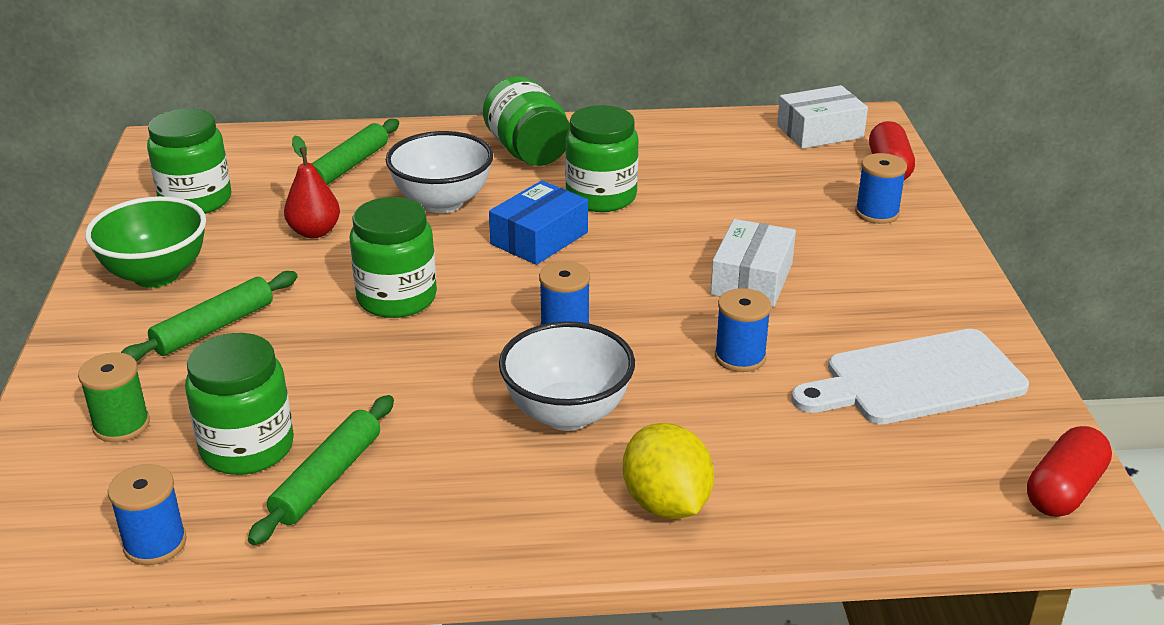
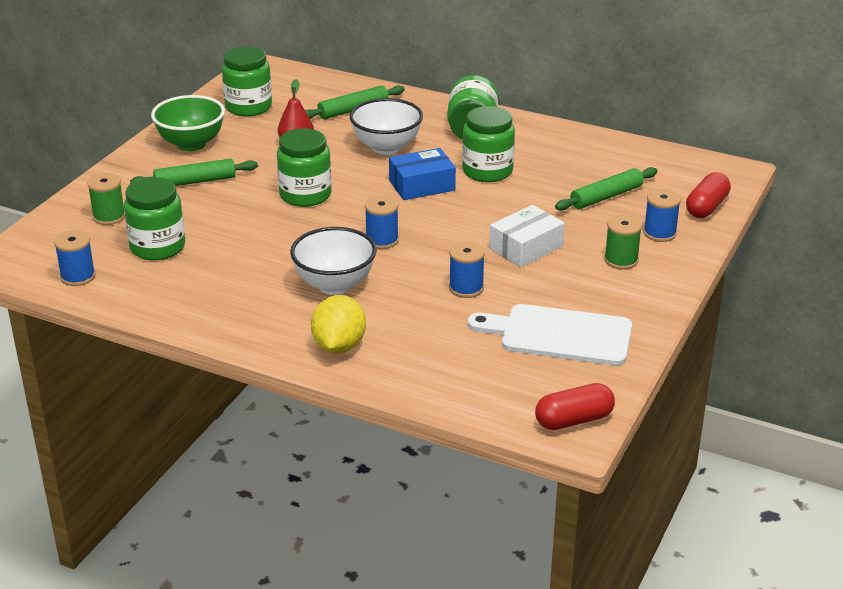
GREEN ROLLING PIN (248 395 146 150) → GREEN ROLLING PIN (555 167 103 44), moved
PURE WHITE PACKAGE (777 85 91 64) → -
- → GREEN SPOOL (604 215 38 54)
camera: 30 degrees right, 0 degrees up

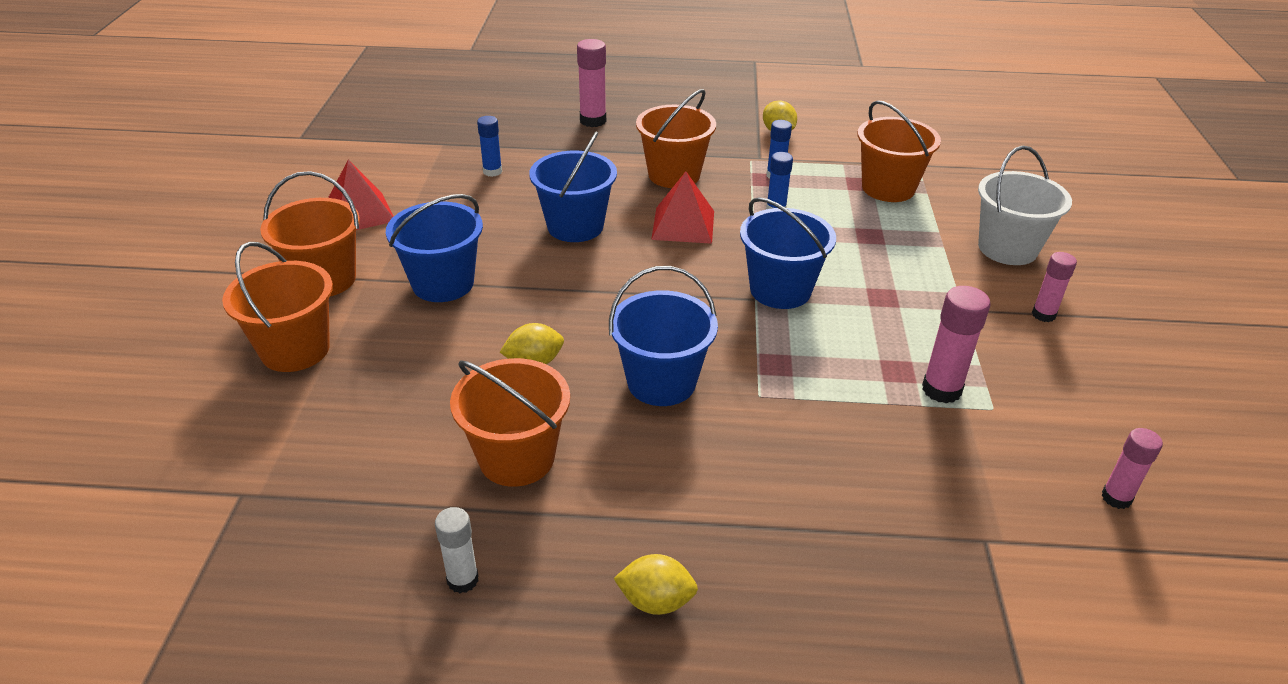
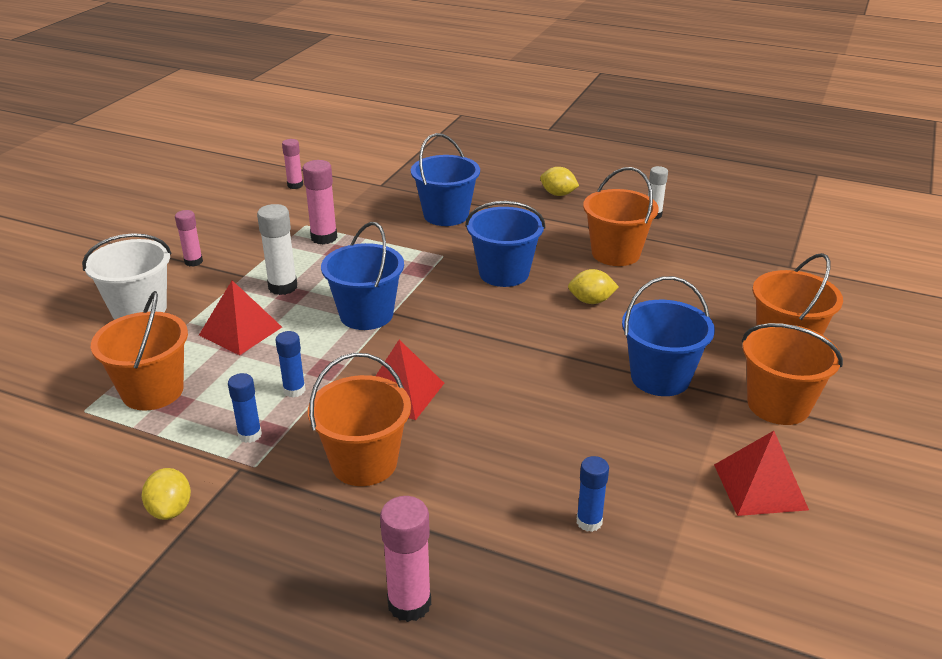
BLUE BUCKET (529 131 88 111) → BLUE BUCKET (411 133 69 93), moved
- → RED PYRAMID (199 280 83 75)
- → PURE WHITE STICK OF GLUE (257 204 40 91)
camera: 160 degrees left, 5 degrees down

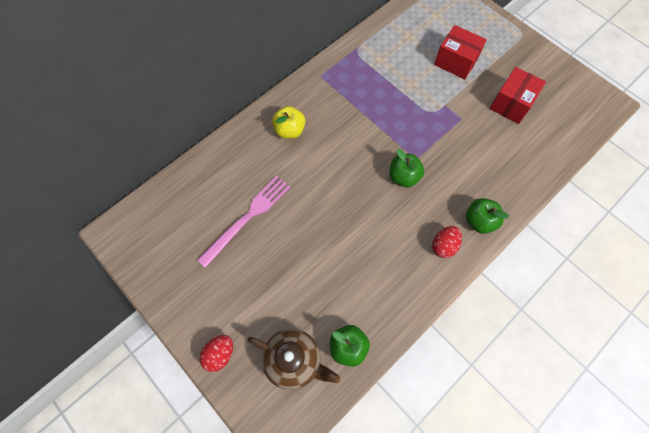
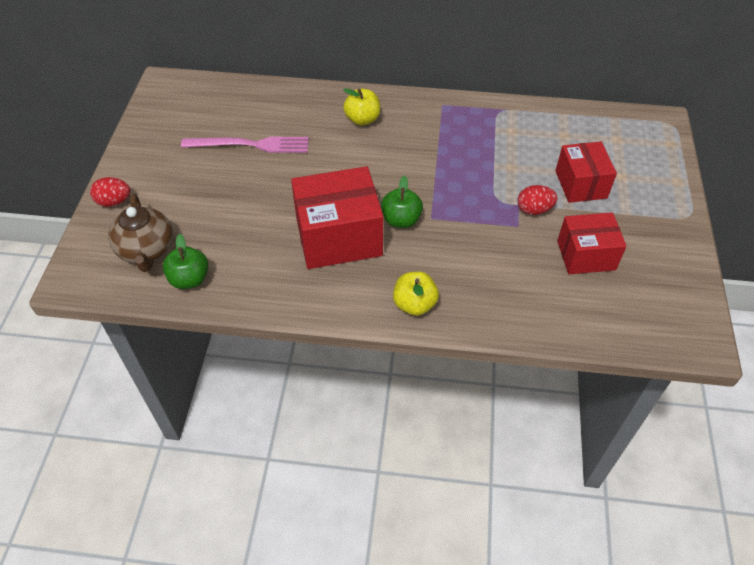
RED EGG SHAPE (432 226 30 32) → RED EGG SHAPE (517 185 41 30), moved
GREEN APPLE (466 198 43 36) → YELLOW APPLE (393 272 46 44)
- → RED PACKAGE (291 166 92 103)
camera: 50 degrees right, 15 degrees down

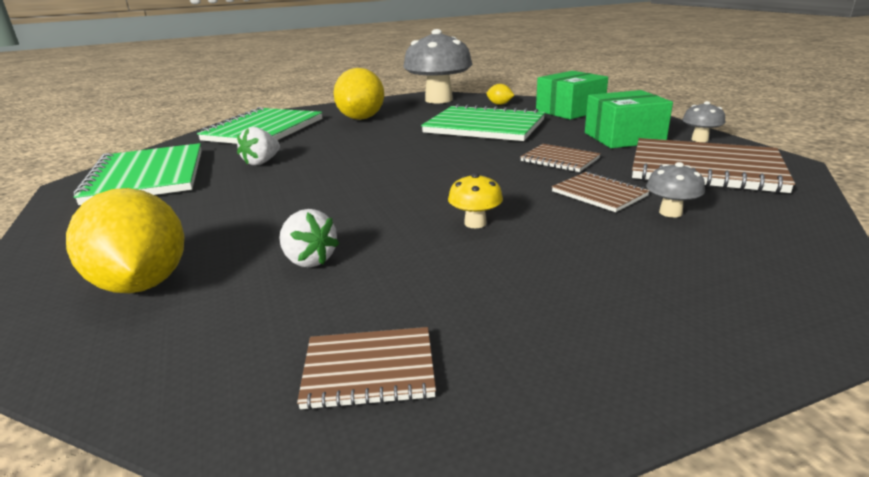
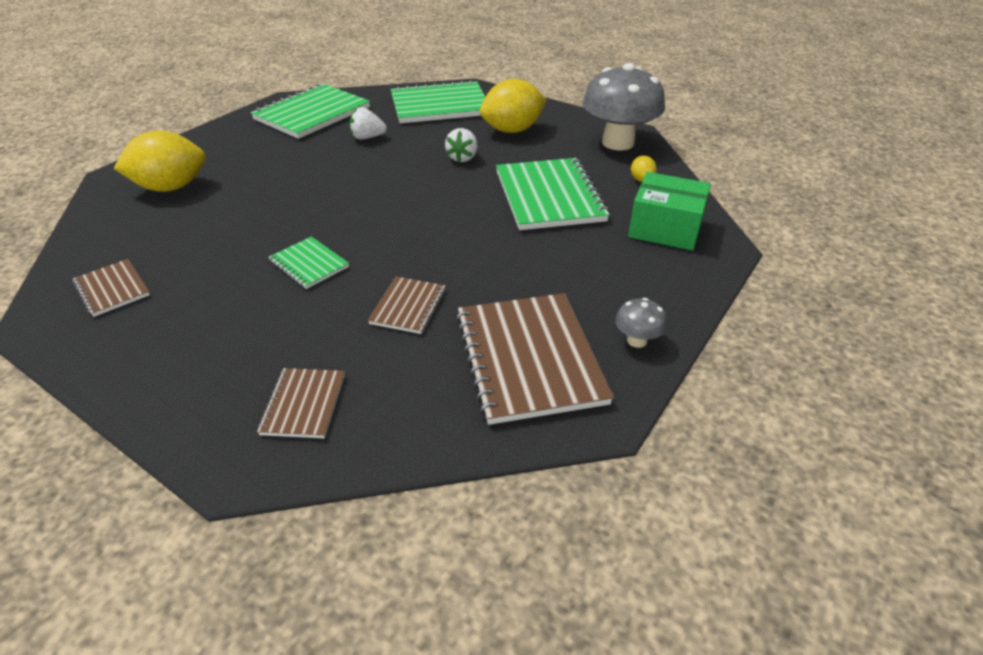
YELLOW LEMON (66 188 118 105) → YELLOW LEMON (114 131 92 61), 45 degrees clockwise
PURE WHITE BERRY (279 209 60 58) → PURE WHITE BERRY (445 128 33 34), moved
YELLOW FUNGUS (448 173 55 55) → GREEN EXERCISE BOOK (269 237 80 52)
BROWN EXERCISE BOOK (520 144 81 28) → BROWN EXERCISE BOOK (257 368 88 70), moved
GREEN PACKAGE (585 90 88 58) → -
GRAY FUNGUS (646 162 59 56) → -
camera: 55 degrees right, 15 degrees up

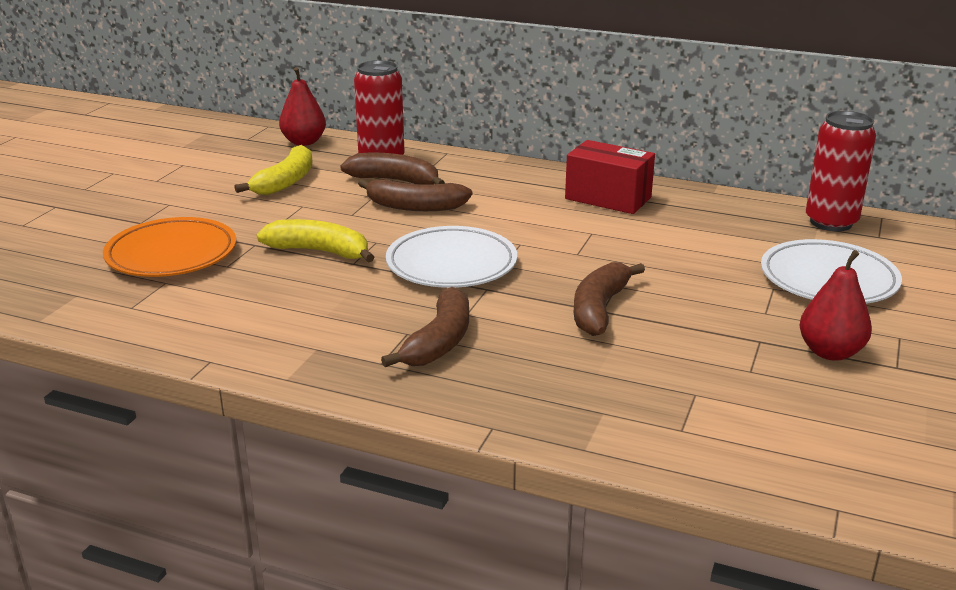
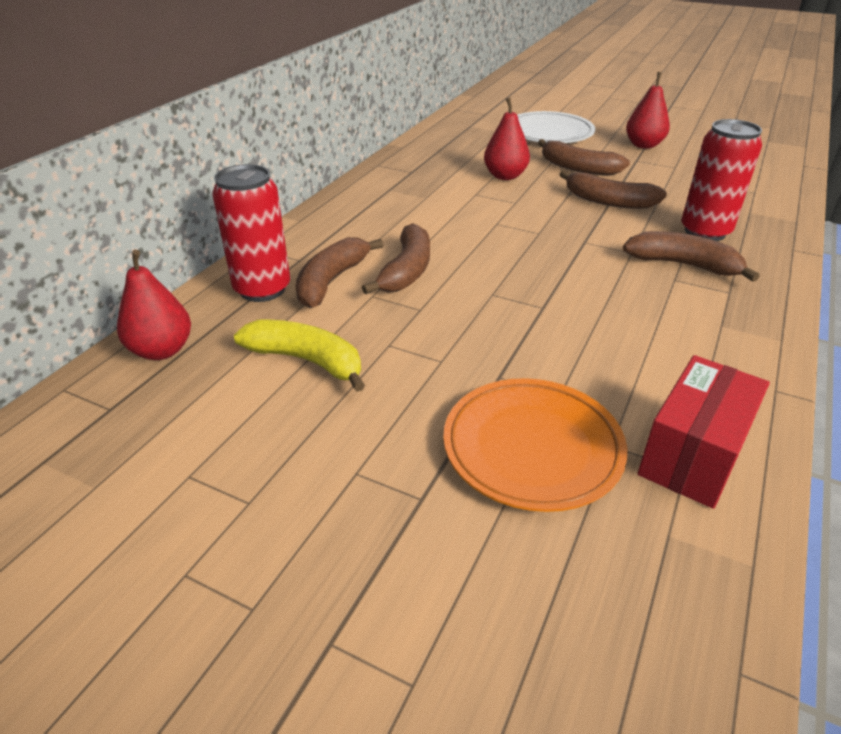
YELLOW BANANA FRUIT (257 219 117 44) → -
PURE WHITE PLATE (386 226 131 62) → -
RED PACKAGE (565 140 90 74) → RED PACKAGE (638 355 132 154), moved
RED SODA CAN (806 111 70 120) → RED SODA CAN (681 119 81 122), moved
- → RED PEAR FRUIT (484 98 46 82)
- → BROWN BANANA FRUIT (538 139 92 36)
camera: 85 degrees left, 10 degrees up

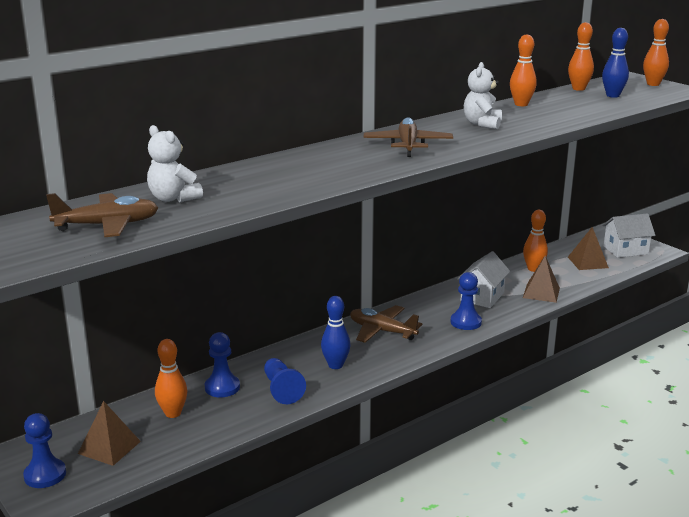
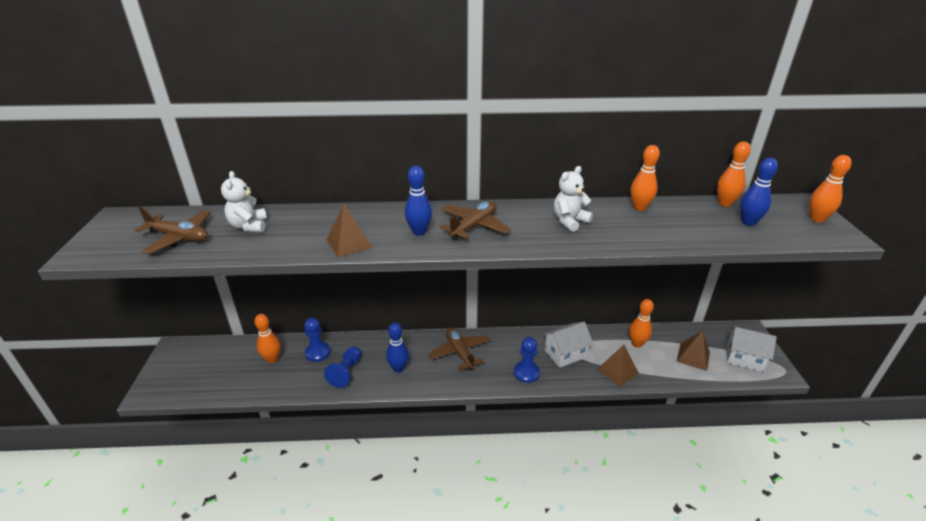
BLUE GAME PAWN (23 413 43 75) → -
BROWN PYRAMID (78 401 63 65) → BROWN PYRAMID (327 203 46 54), moved
- → BLUE SKITTLE (405 166 27 69)
camera: 35 degrees right, 10 degrees up

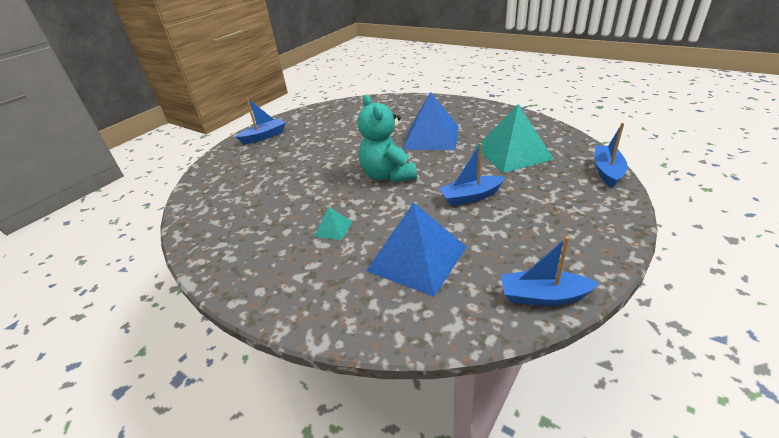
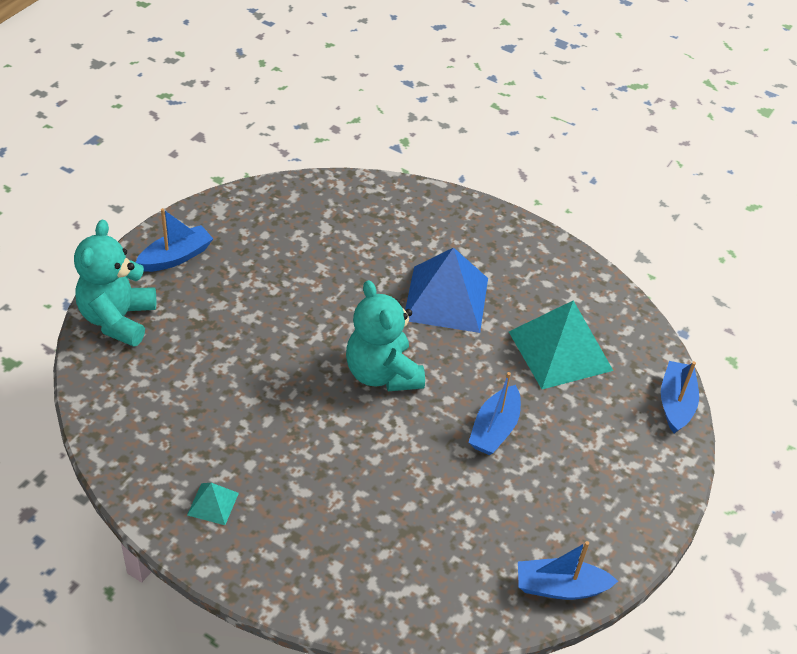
TEAL PYRAMID (314 207 38 33) → TEAL PYRAMID (187 483 52 42), moved
BLUE PYRAMID (366 202 100 95) → -
BLUE BOAT (439 143 66 63) → BLUE BOAT (468 372 53 83), 45 degrees counterclockwise
- → TEAL TEDDY (74 220 82 127)
camera: 10 degrees left, 10 degrees up

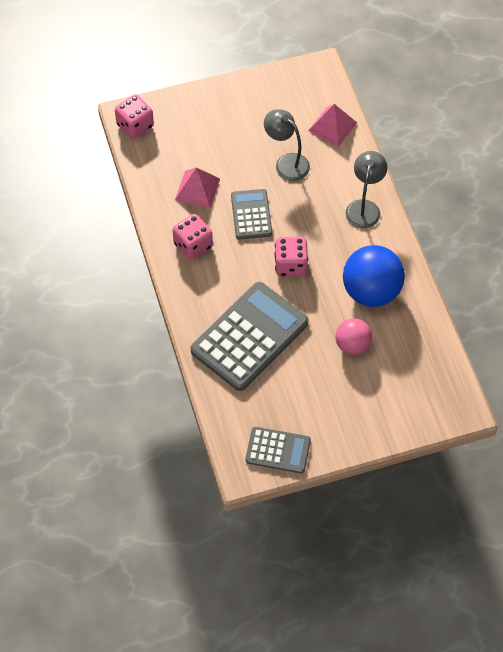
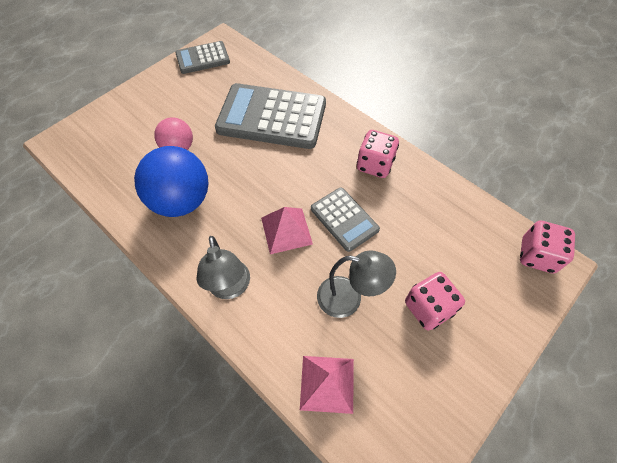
PINK PYRAMID (175 167 45 41) → PINK PYRAMID (261 207 52 47), moved
GRAY CALCULATOR (190 282 119 109) → GRAY CALCULATOR (215 83 111 66), 90 degrees clockwise
PINK DIE (275 237 33 39) → PINK DIE (405 272 60 58), moved
camera: 150 degrees right, 0 degrees up

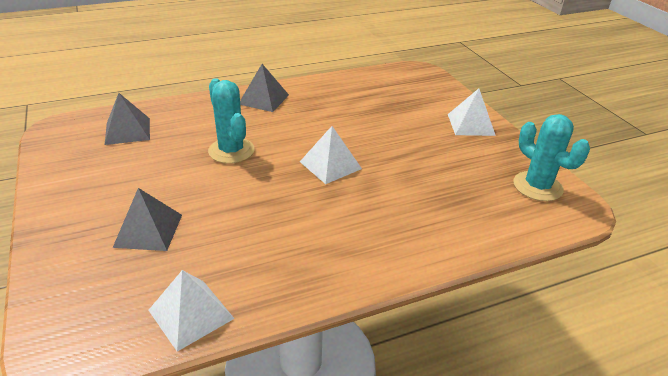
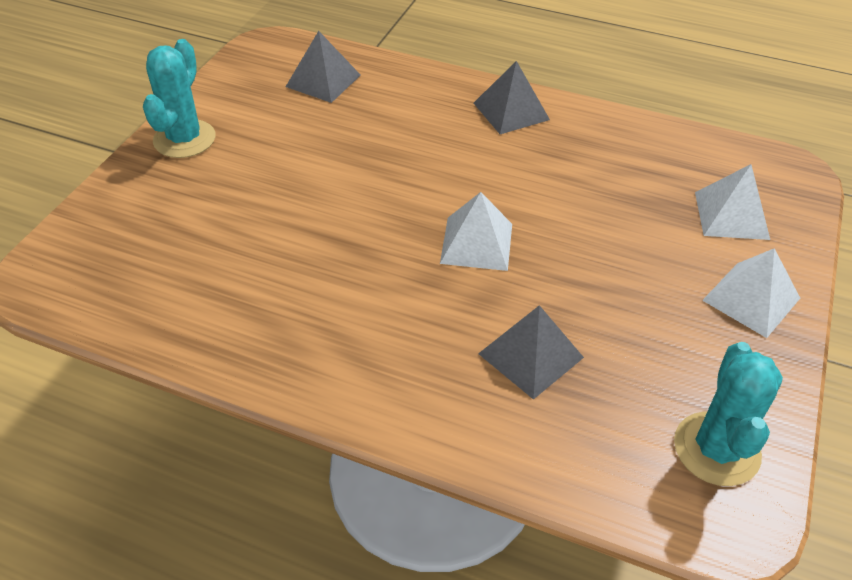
GRAY PYRAMID (113 188 69 63) → GRAY PYRAMID (478 305 106 95), moved
PURE WHITE PYRAMID (149 270 86 82) → PURE WHITE PYRAMID (695 164 75 76), moved
TEAL PRICKLY PLANT (208 78 46 86) → TEAL PRICKLY PLANT (143 39 72 119), moved
camera: 45 degrees right, 10 degrees up

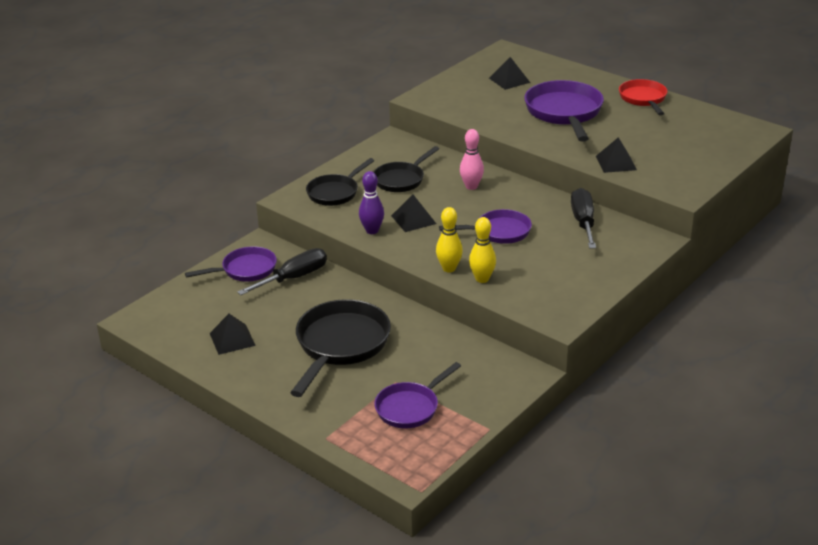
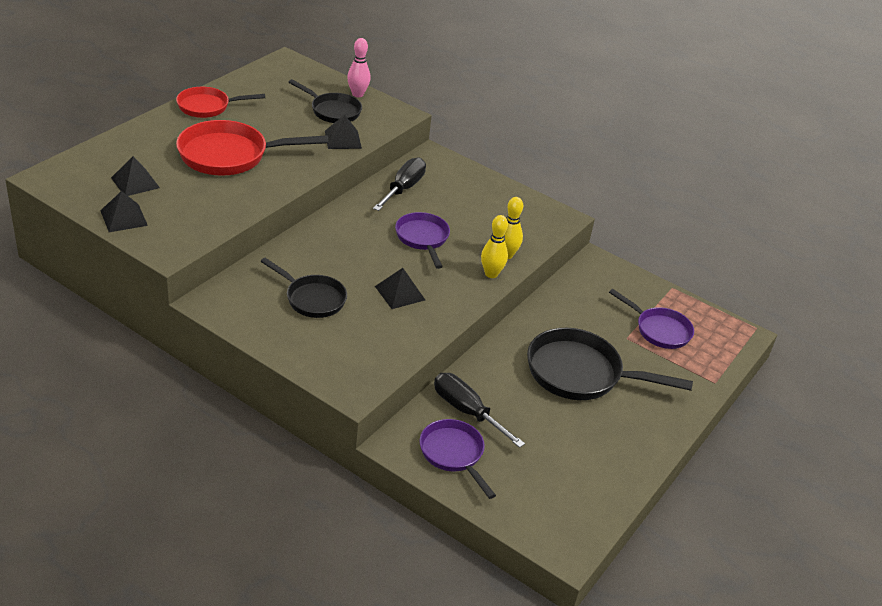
BLACK PYRAMID (210 314 46 41) → BLACK PYRAMID (100 191 48 41), moved
BLACK PAN (306 158 68 48) → BLACK PAN (289 79 73 44), moved
PURPLE SKITTLE (359 171 25 63) → -
PINK SKITTLE (460 129 24 61) → PINK SKITTLE (347 38 23 59), moved
PURPLE PAN (524 80 80 62) → RED PAN (176 120 153 56)
BLACK HAND SCREWDRIVER (571 188 25 61) → BLACK HAND SCREWDRIVER (373 158 53 53), 120 degrees clockwise
camera: 100 degrees left, 5 degrees up

